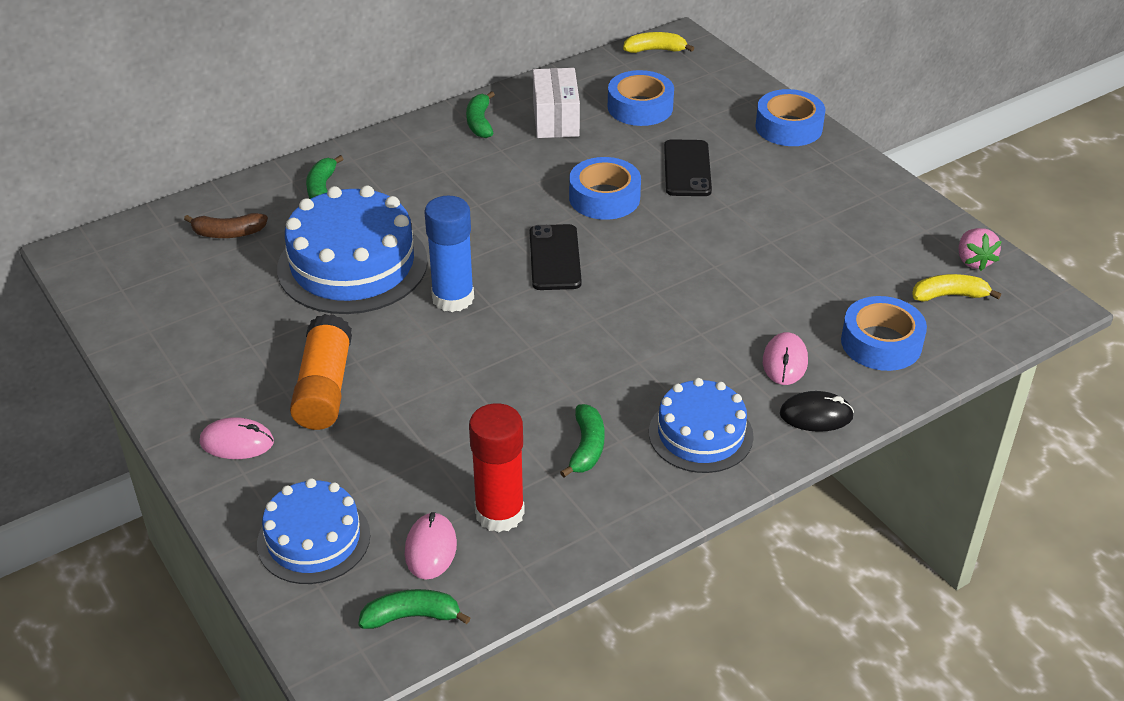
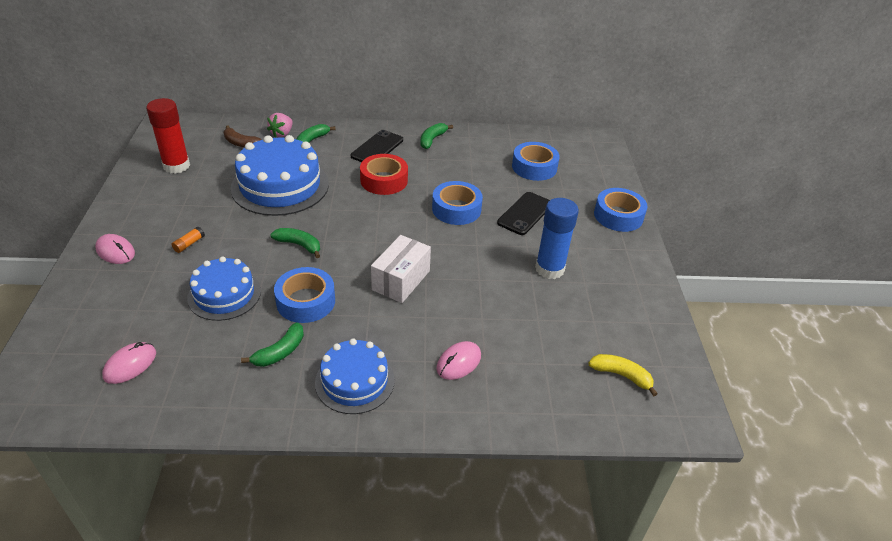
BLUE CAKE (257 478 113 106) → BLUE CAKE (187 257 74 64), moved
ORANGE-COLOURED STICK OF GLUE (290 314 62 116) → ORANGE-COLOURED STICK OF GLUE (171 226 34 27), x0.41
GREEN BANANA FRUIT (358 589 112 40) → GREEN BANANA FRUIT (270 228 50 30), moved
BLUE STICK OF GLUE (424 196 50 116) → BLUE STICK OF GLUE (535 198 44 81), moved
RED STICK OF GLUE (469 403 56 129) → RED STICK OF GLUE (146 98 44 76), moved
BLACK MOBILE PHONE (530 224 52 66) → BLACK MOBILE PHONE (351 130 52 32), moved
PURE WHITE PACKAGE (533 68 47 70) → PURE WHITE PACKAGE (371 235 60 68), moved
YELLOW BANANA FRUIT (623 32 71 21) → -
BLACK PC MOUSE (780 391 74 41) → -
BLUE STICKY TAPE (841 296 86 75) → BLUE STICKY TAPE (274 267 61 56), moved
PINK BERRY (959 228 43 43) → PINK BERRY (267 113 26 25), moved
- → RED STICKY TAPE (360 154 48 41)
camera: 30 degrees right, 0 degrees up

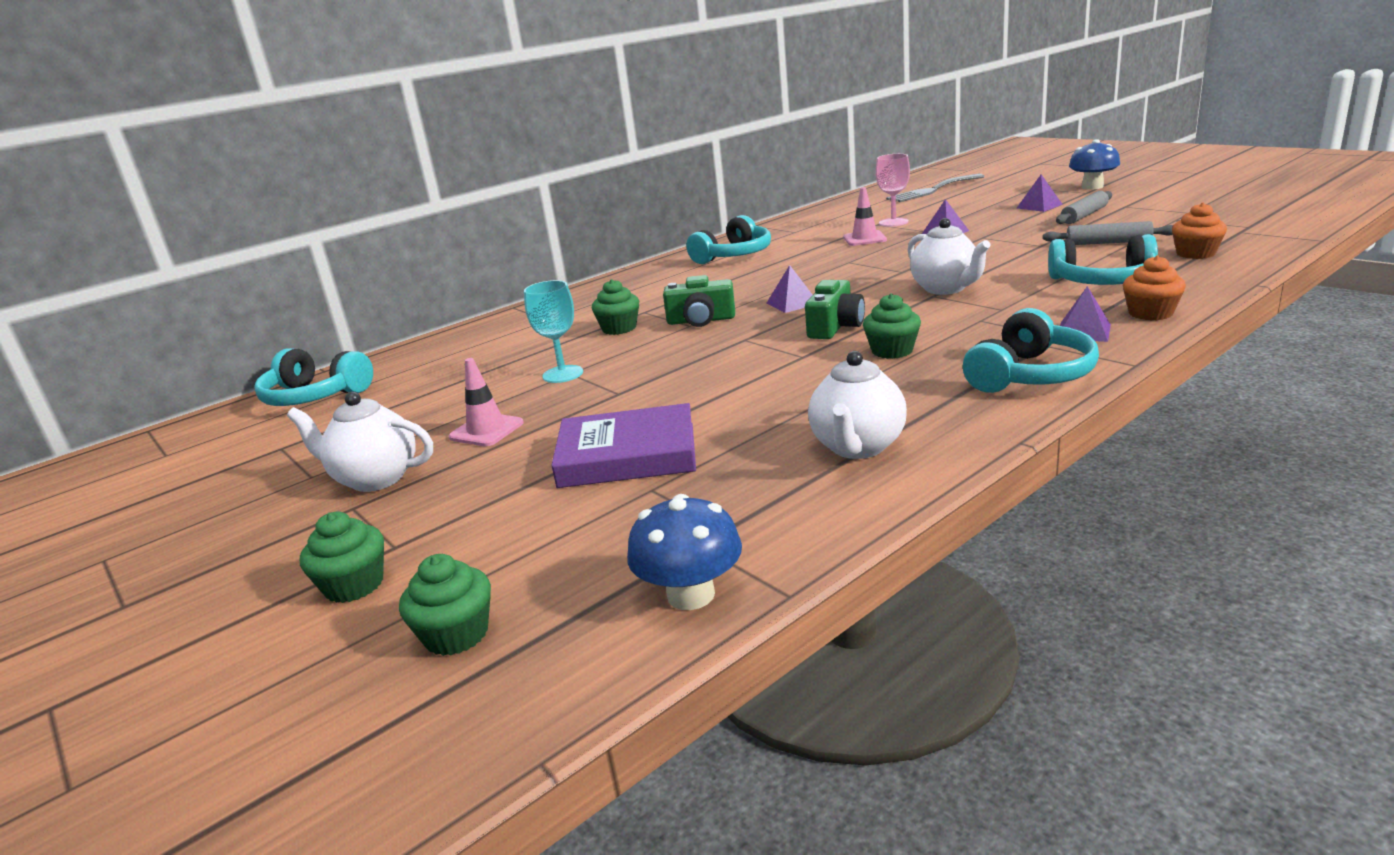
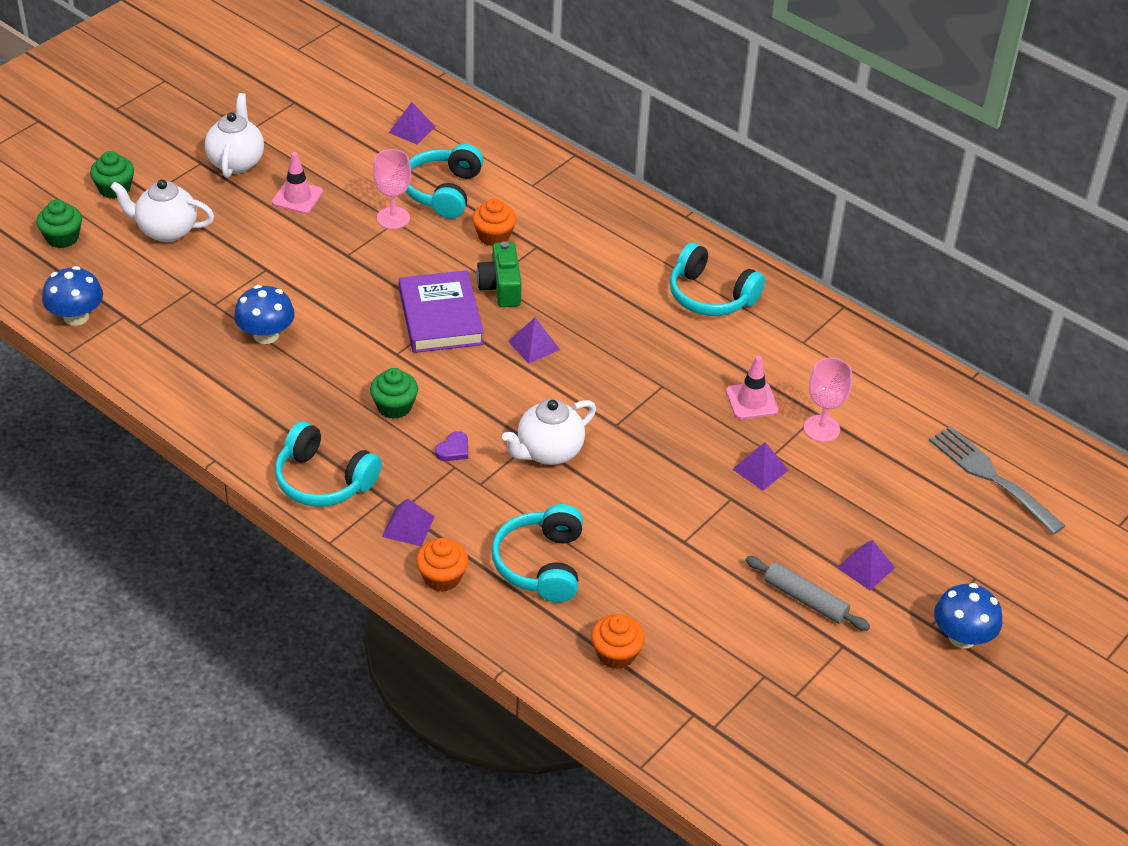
TEAL OVER-EAR HEADPHONES (254 348 119 58) → TEAL OVER-EAR HEADPHONES (405 144 78 75), moved
TEAL GOBLET (524 280 59 103) → PINK GOBLET (373 149 38 80)
PURPLE HARDCOVER (551 403 145 85) → PURPLE HARDCOVER (399 270 85 83), moved
GREEN CUPCAKE (592 279 47 56) → ORANGE-COLOURED CUPCAKE (472 198 44 48)
GREEN CAMERA (805 280 60 59) → -
PURE WHITE TEA POT (808 351 99 108) → PURE WHITE TEA POT (110 179 104 63), moved
GRAY ROLLING PIN (1043 221 130 24) → -
- → BLUE FUNGUS (234 285 61 59)
- → PURPLE PYRAMID (389 102 46 42)
- → PURPLE HEART (435 431 33 30)
camera: 75 degrees right, 20 degrees up

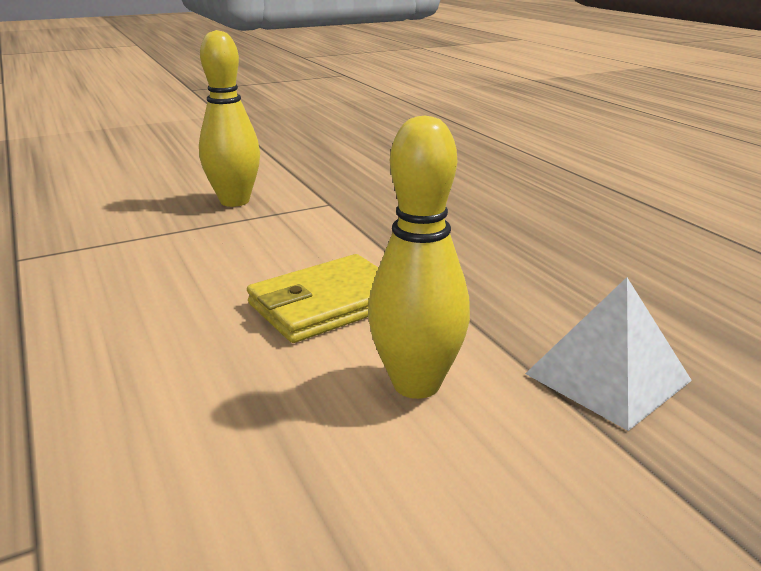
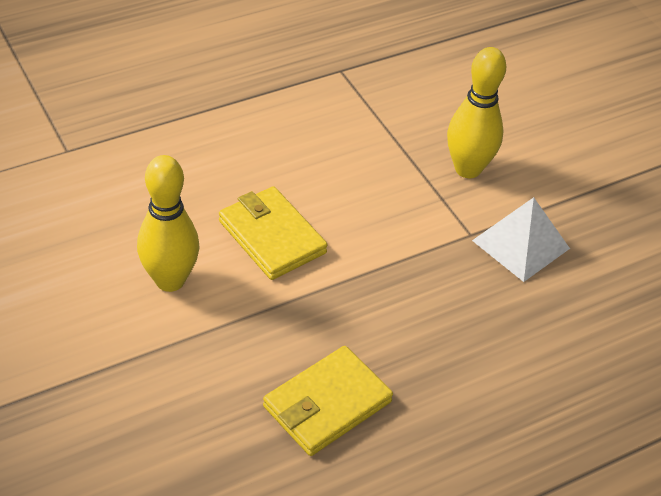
PURE WHITE PYRAMID (525 277 167 154) → PURE WHITE PYRAMID (472 197 98 85), moved
- → YELLOW BILLFOLD (263 346 130 110)
camera: 85 degrees right, 20 degrees up

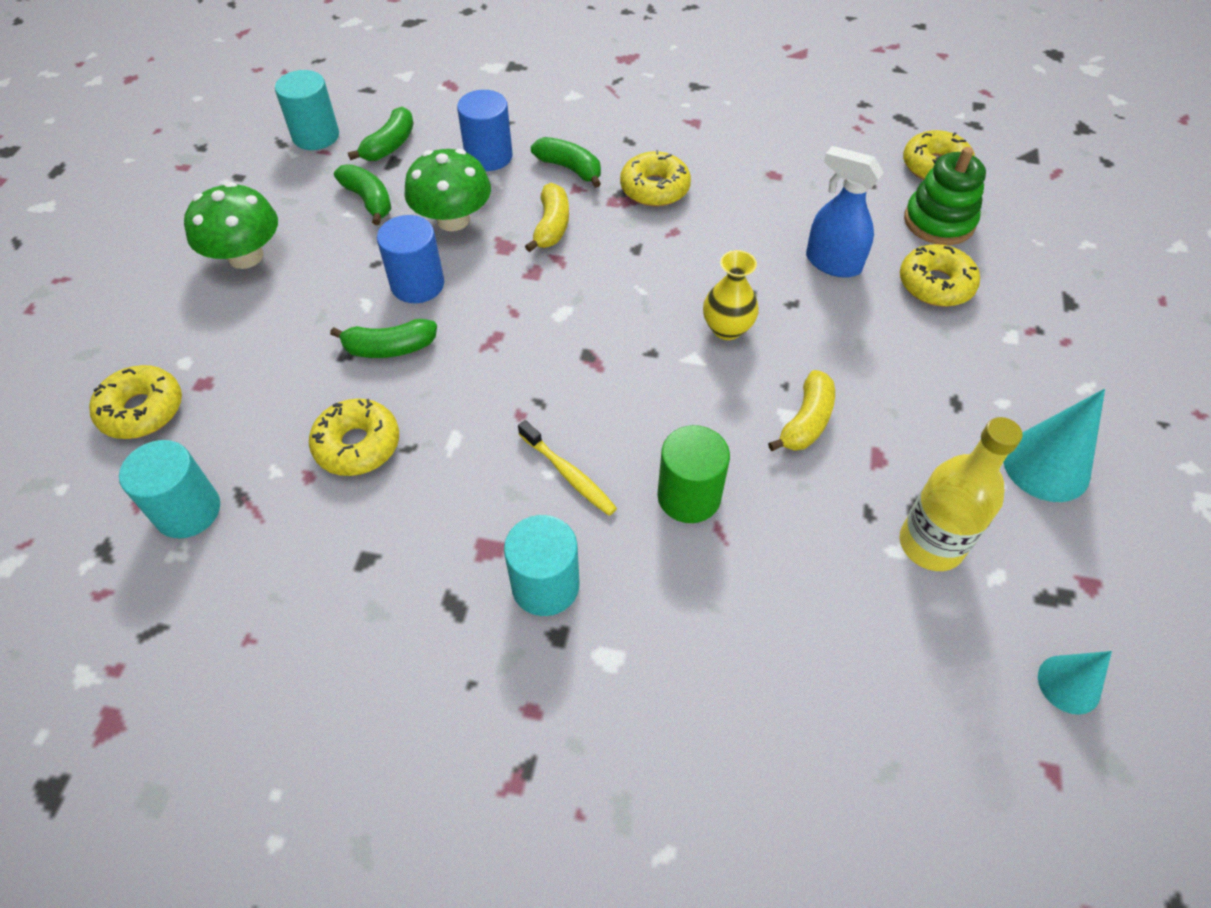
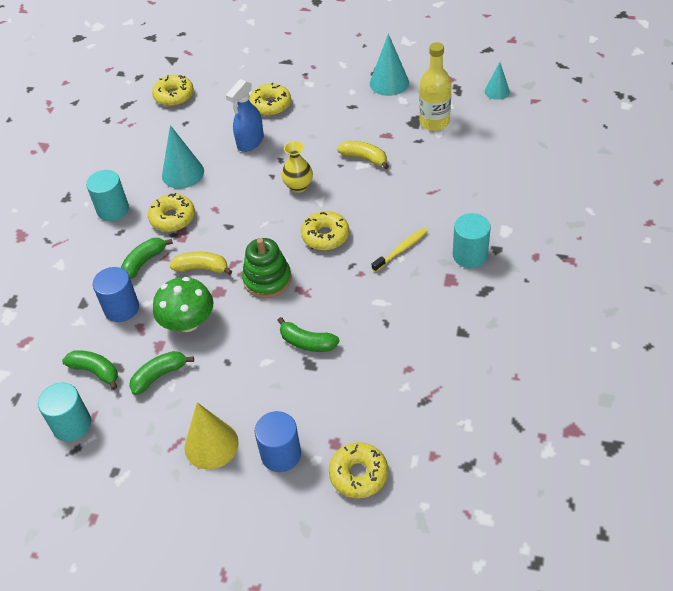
TEAL CYLINDER (119 440 101 99) → TEAL CYLINDER (86 170 43 51), moved
GREEN FUNGUS (184 182 94 87) → YELLOW CONE (184 402 55 68)
YELLOW DONUT (309 398 90 78) → YELLOW DONUT (301 211 48 39), moved
GREEN BANANA FRUIT (330 319 107 39) → GREEN BANANA FRUIT (277 317 63 35), 120 degrees clockwise
BLUE CYLINDER (377 215 67 88) → BLUE CYLINDER (255 411 46 61), moved
GREEN CYLINDER (657 425 73 98) → -
GREEN STACKING TOY (904 147 82 98) → GREEN STACKING TOY (242 238 49 60), moved
- → TEAL CONE (162 125 42 64)
camera: 85 degrees left, 5 degrees down

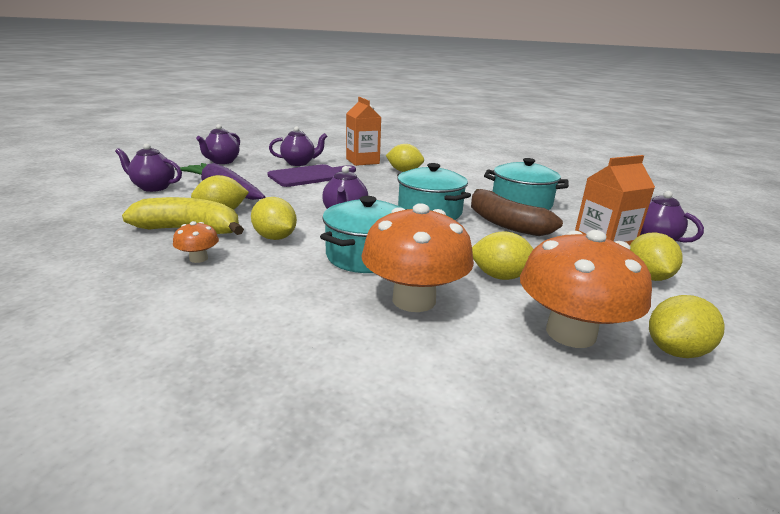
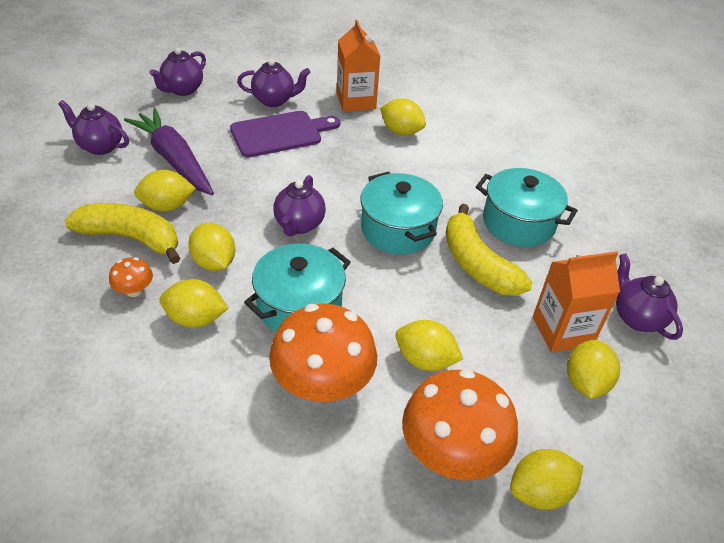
BROWN BANANA FRUIT (471 189 92 47) → YELLOW BANANA FRUIT (446 204 86 92)
- → YELLOW LEMON (160 279 68 49)
camera: 10 degrees right, 20 degrees up

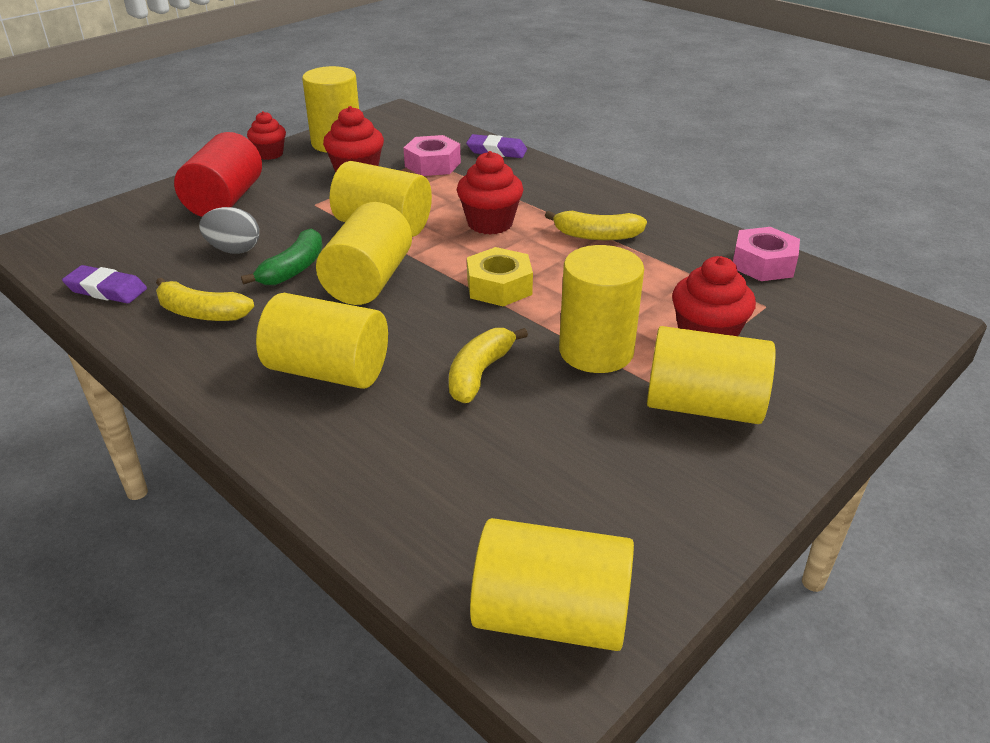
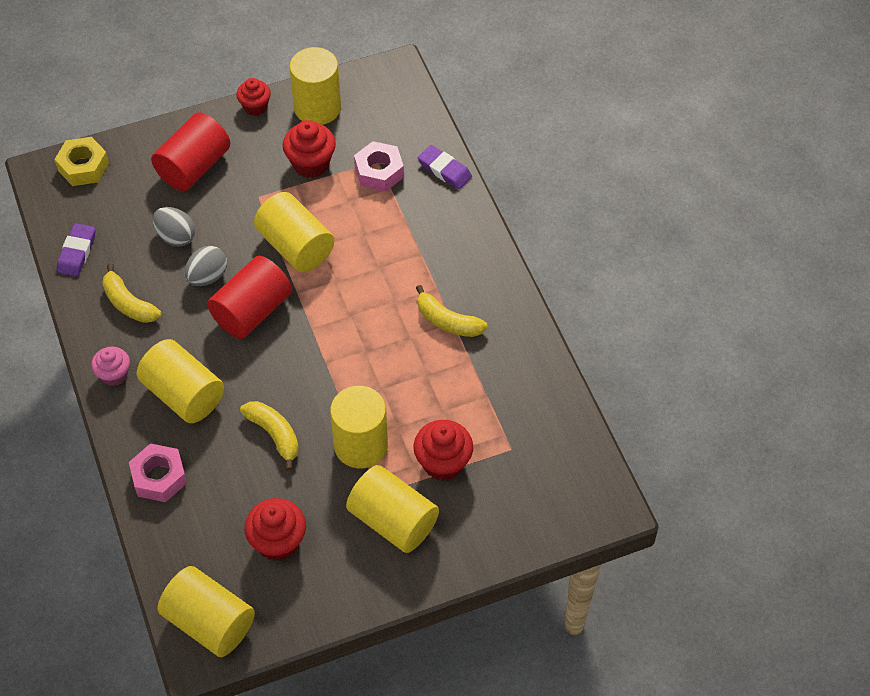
PURPLE PENCIL ERASER (62 265 85 39) → PURPLE PENCIL ERASER (57 223 39 54), 60 degrees clockwise
GREEN BANANA FRUIT (241 229 82 56) → GRAY EGG SHAPE (185 246 42 40)
YELLOW CYLINDER (316 202 96 103) → RED CYLINDER (207 256 85 83)
YELLOW BANANA FRUIT (449 328 79 75) → YELLOW BANANA FRUIT (240 401 59 70), 90 degrees clockwise
RED CUPCAKE (457 151 67 84) → RED CUPCAKE (244 498 62 63), moved
YELLOW HEX NUT (467 247 66 59) → YELLOW HEX NUT (54 137 55 49), moved
PINK HEX NUT (733 227 67 54) → PINK HEX NUT (129 443 58 59), moved
- → PINK CUPCAKE (91 347 39 39)
camera: 25 degrees right, 20 degrees up

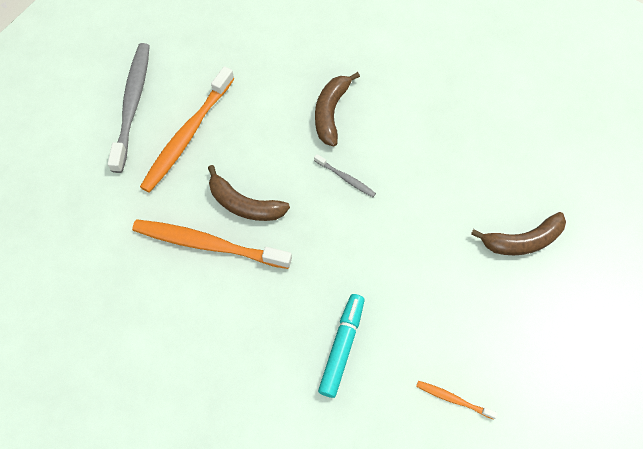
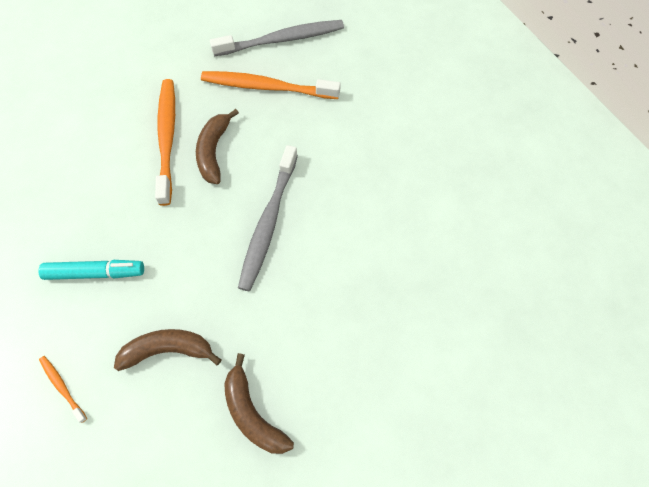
GRAY TOOTHBRUSH (314 154 62 43) → GRAY TOOTHBRUSH (238 145 60 146), x2.17
BROWN BANANA FRUIT (315 72 45 74) → BROWN BANANA FRUIT (114 329 107 42), moved
ORANGE-COLOURED TOOTHBRUSH (416 381 82 39) → ORANGE-COLOURED TOOTHBRUSH (39 356 48 67), 45 degrees counterclockwise
camera: 70 degrees right, 0 degrees up

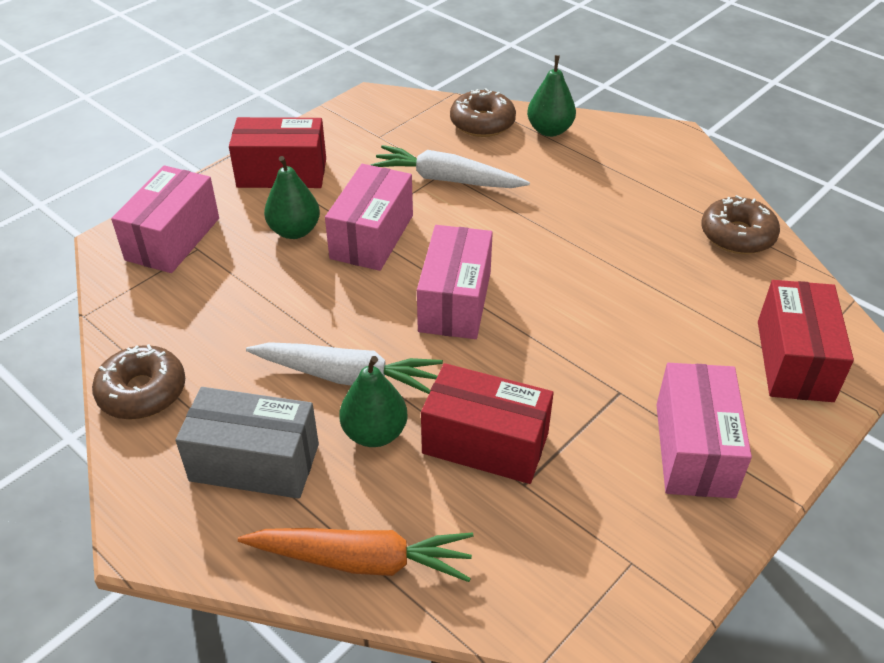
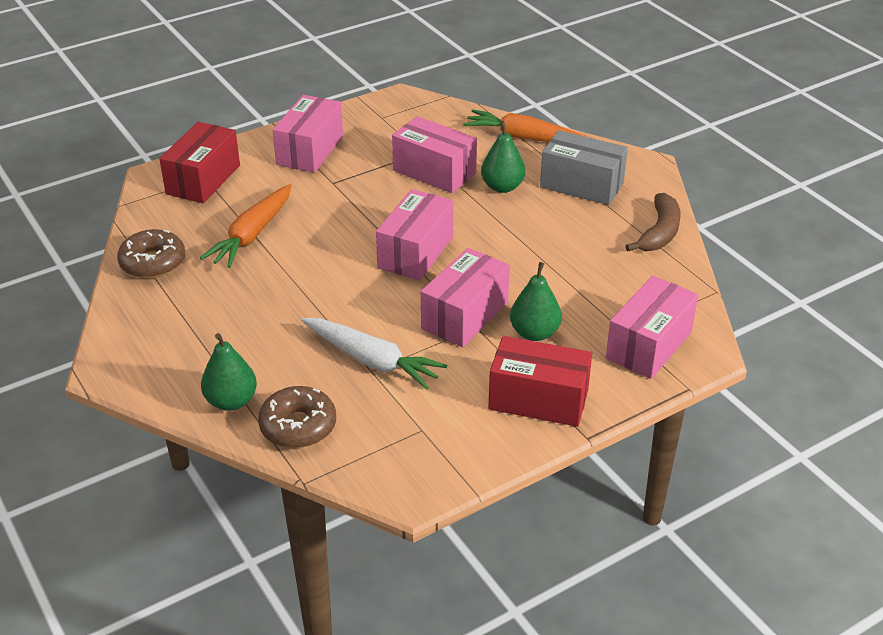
BROWN DONUT (92 344 93 76) → BROWN BANANA FRUIT (626 193 55 58)
PURE WHITE TOY CARROT (246 342 197 52) → -
RED PACKAGE (421 363 133 121) → PINK PACKAGE (392 116 85 77)
- → ORANGE-COLOURED TOY CARROT (200 184 92 84)
camera: 165 degrees left, 5 degrees down

